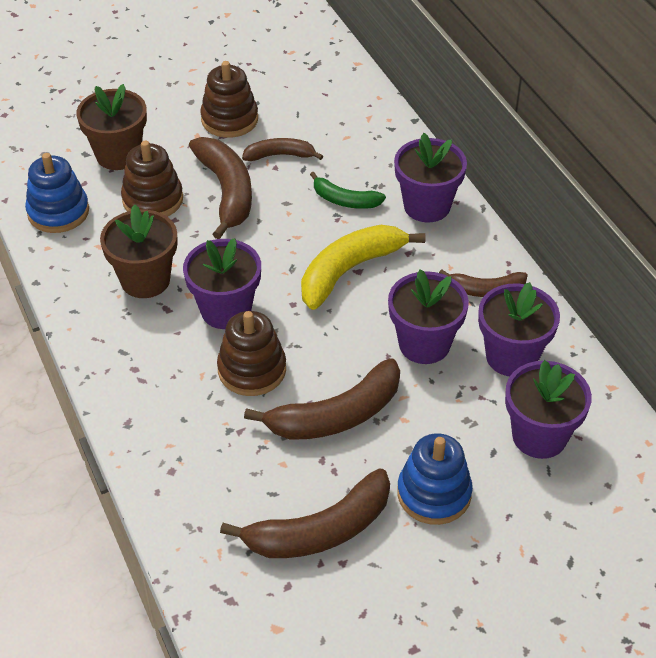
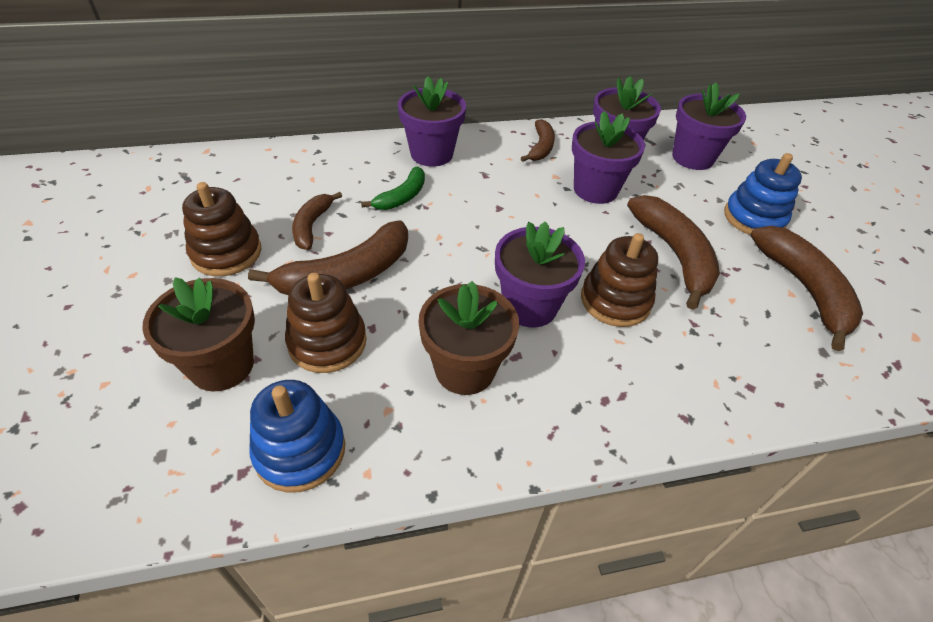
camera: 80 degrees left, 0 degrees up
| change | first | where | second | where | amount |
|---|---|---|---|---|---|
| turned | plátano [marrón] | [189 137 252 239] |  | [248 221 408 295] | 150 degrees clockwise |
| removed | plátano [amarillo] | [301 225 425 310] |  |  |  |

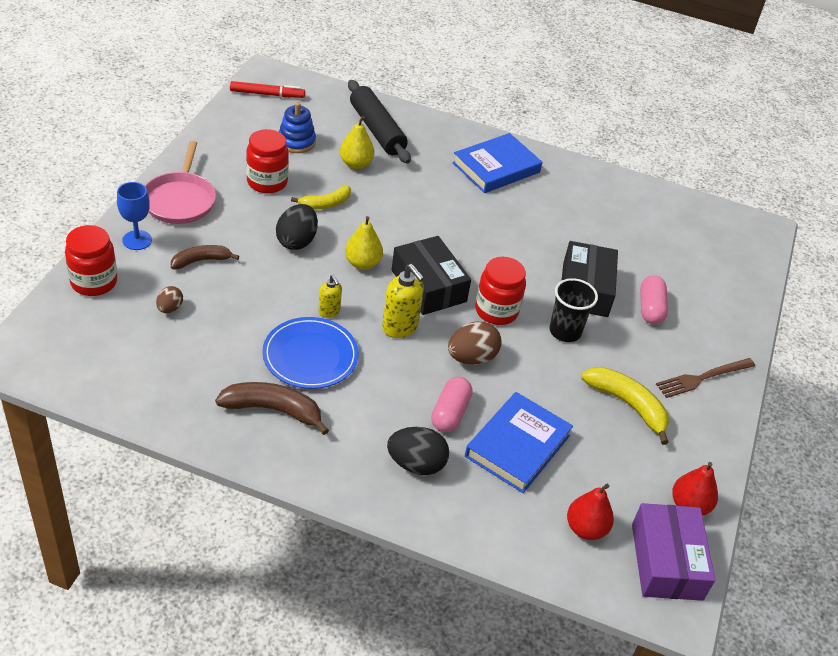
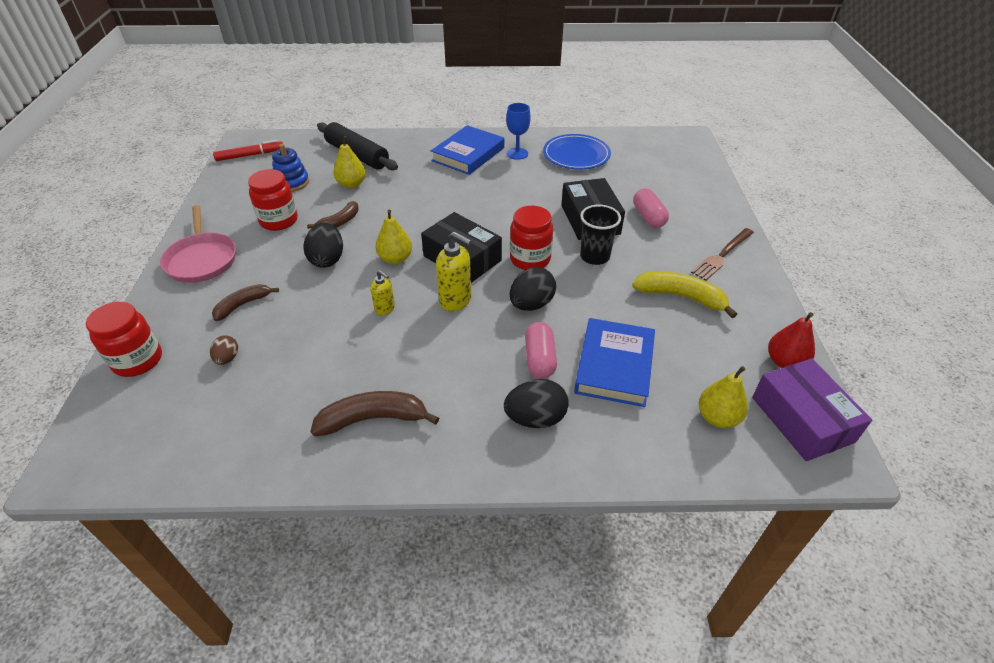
camera: 15 degrees left, 0 degrees up
| change | first | where | second | where | amount |
|---|---|---|---|---|---|
| recoloured | plátano [amarillo] | [291 186 351 209] | plátano [marrón] | [307 201 359 229] |  |
| moved | copa [azul] | [117 182 152 250] |  | [506 103 531 160] |  |
| recoloured | huevo [marrón] | [448 322 502 365] | huevo [negro] | [510 267 556 311] |  |
| moved | plato [azul] | [262 317 359 389] |  | [543 134 611 169] |  |
| recoloured | pera [rojo] | [567 483 614 540] | pera [amarillo] | [699 366 748 428] |  |

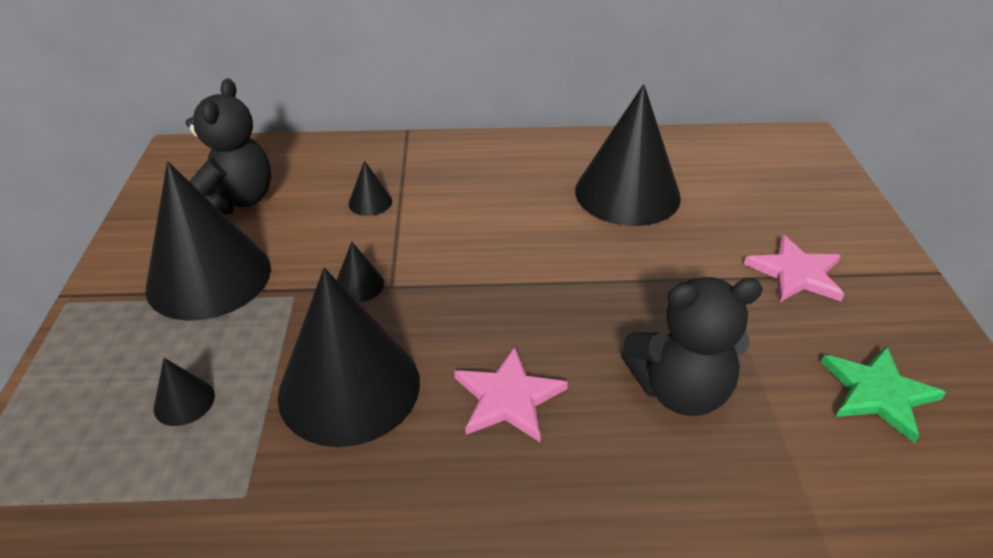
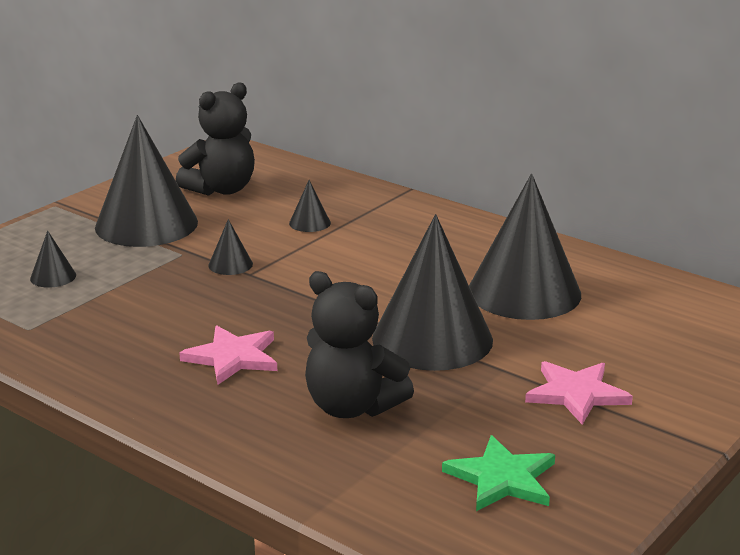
camera: 40 degrees right, 15 degrees down
| change | first | where | second | where | amount |
|---|---|---|---|---|---|
| moved | cono [negro] | [278 268 420 447] |  | [372 214 493 371] |  |

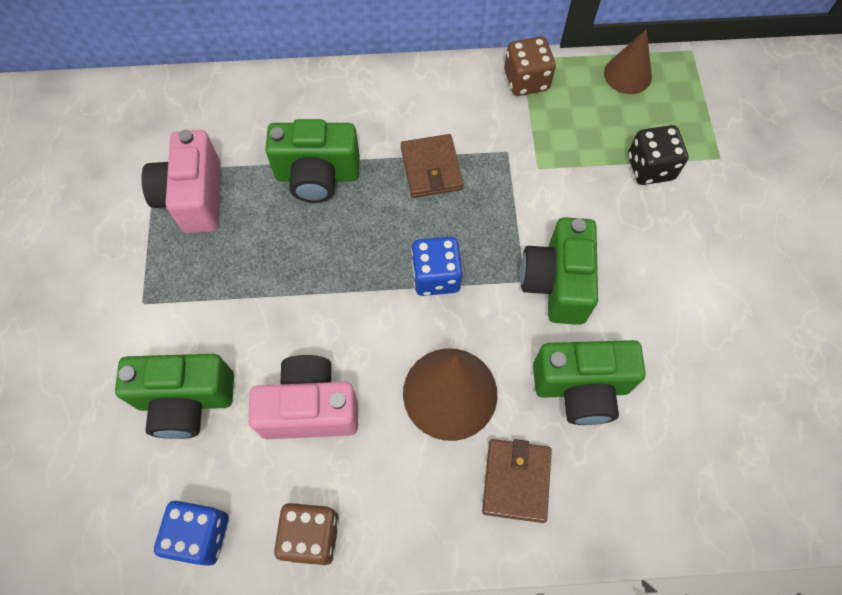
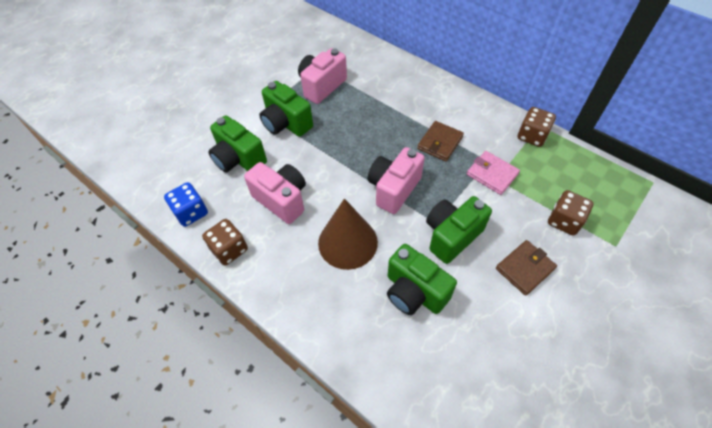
camera: 45 degrees right, 10 degrees down
| change | first | where | second | where | amount |
|---|---|---|---|---|---|
| moved | cámara [verde] | [265 119 360 203] |  | [259 81 313 137] |  |
| replaced | dado [azul] | [411 237 463 296] | cámara [rosa] | [368 147 425 214] |  |
| added |  |  | cartera [rosa] | [467 151 520 195] |  |
| moved | cartera [marrón] | [482 439 552 523] |  | [496 240 557 296] |  |
| recoloured | dado [negro] | [628 125 688 185] | dado [marrón] | [548 190 594 236] |  |
| removed | cono [marrón] | [604 29 652 94] |  |  |  |

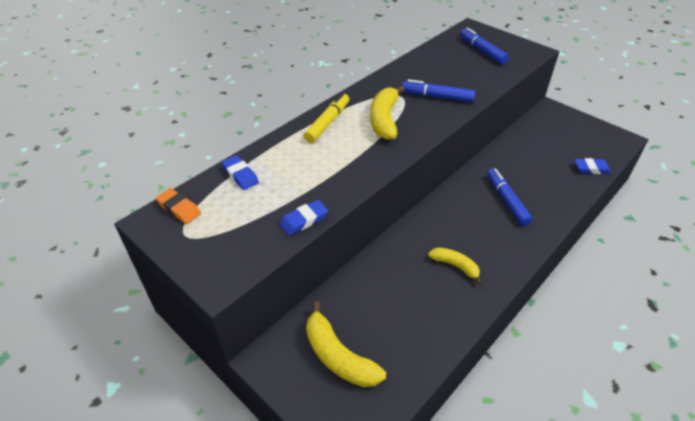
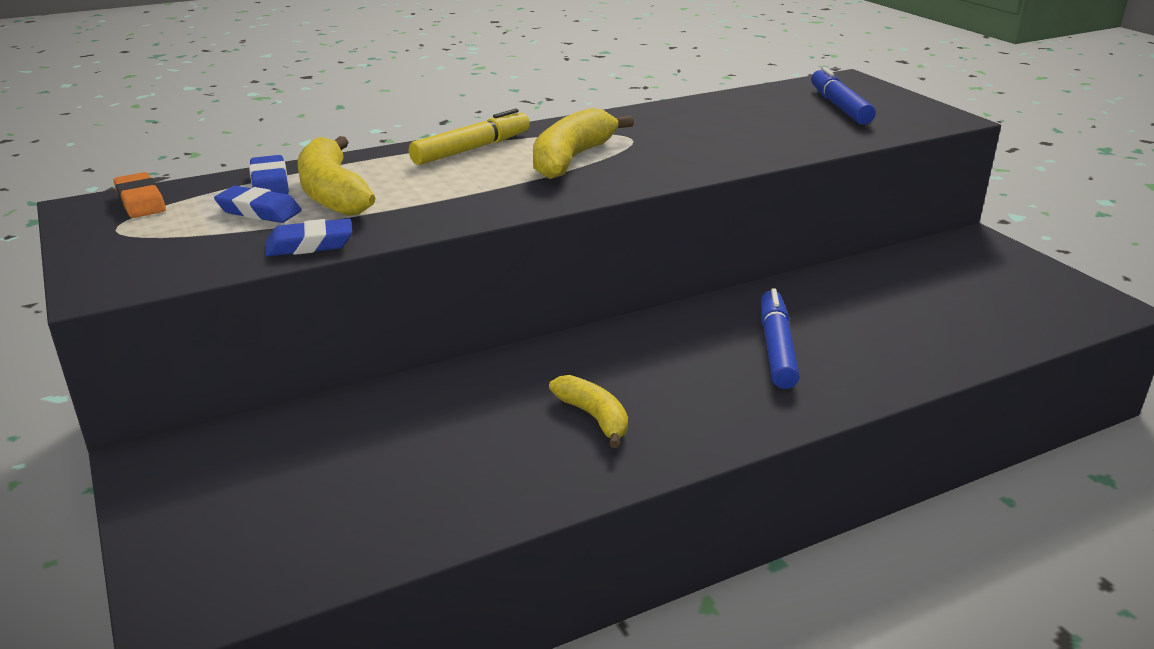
camera: 20 degrees right, 15 degrees down
| change | first | where | second | where | amount |
|---|---|---|---|---|---|
| moved | goma de borrar [azul] | [574 158 611 174] |  | [214 186 301 223] |  |
| moved | plátano [amarillo] | [306 301 386 387] |  | [298 136 375 216] |  |
| removed | rotulador [azul] | [402 79 475 102] |  |  |  |

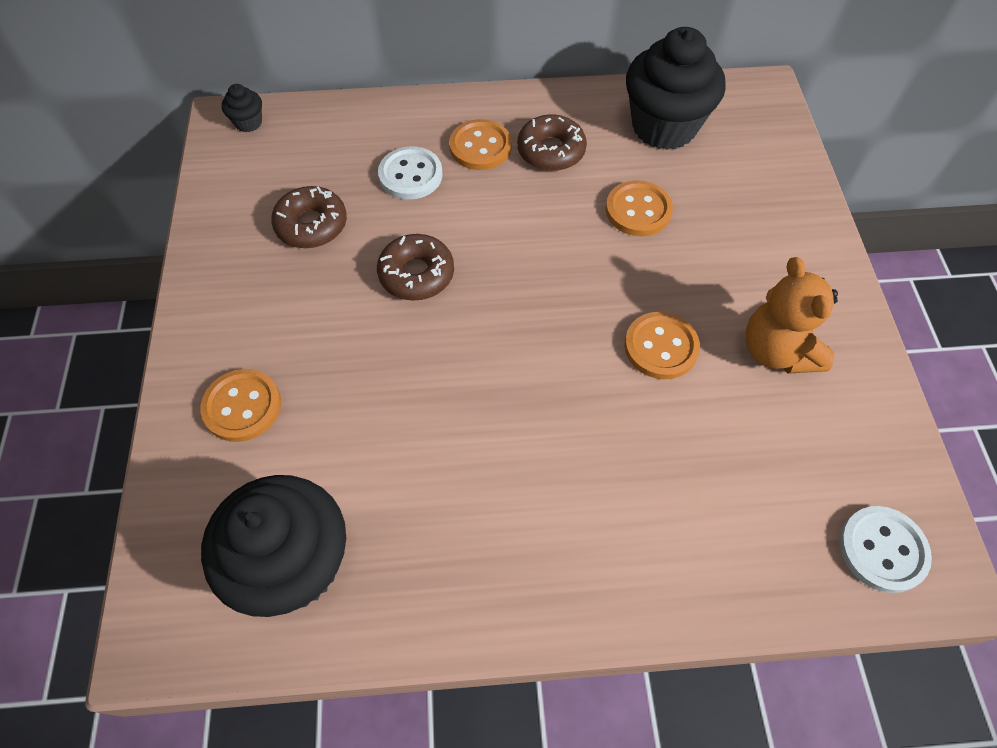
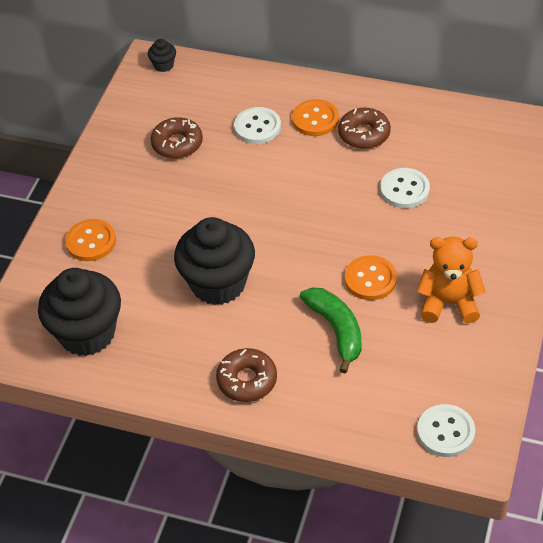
camera: 25 degrees right, 10 degrees down
| change | first | where | second | where | amount |
|---|---|---|---|---|---|
| moved | magdalena [negro] | [626 27 726 150] |  | [174 217 255 305] |  |
| moved | rosquilla [marrón] | [377 234 454 301] |  | [216 348 277 402] |  |
| added |  |  | plátano [verde] | [300 287 361 373] |  |
| recoloured | botón [naranja] | [606 180 673 236] | botón [blanco] | [380 168 430 208] |  |
| turned | osito [naranja] | [745 257 838 374] |  | [417 237 486 324] | 90 degrees clockwise |

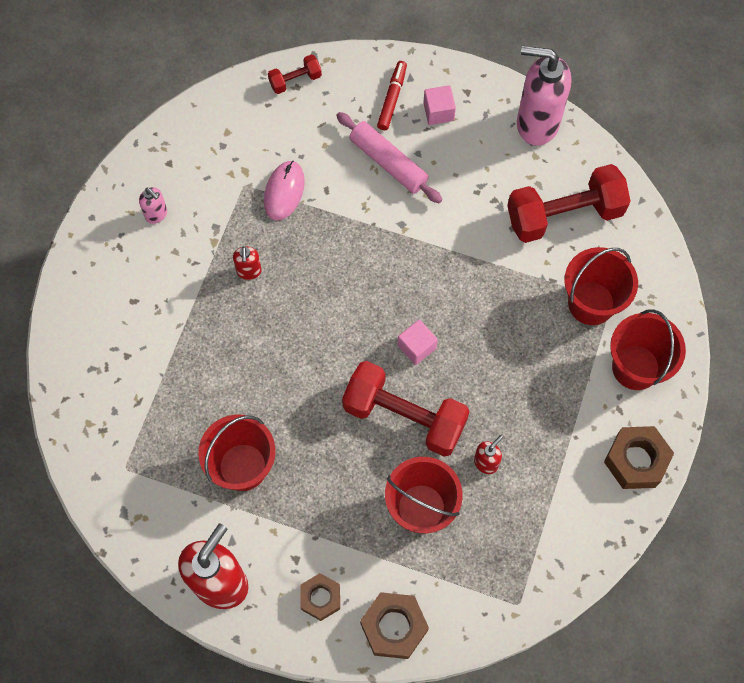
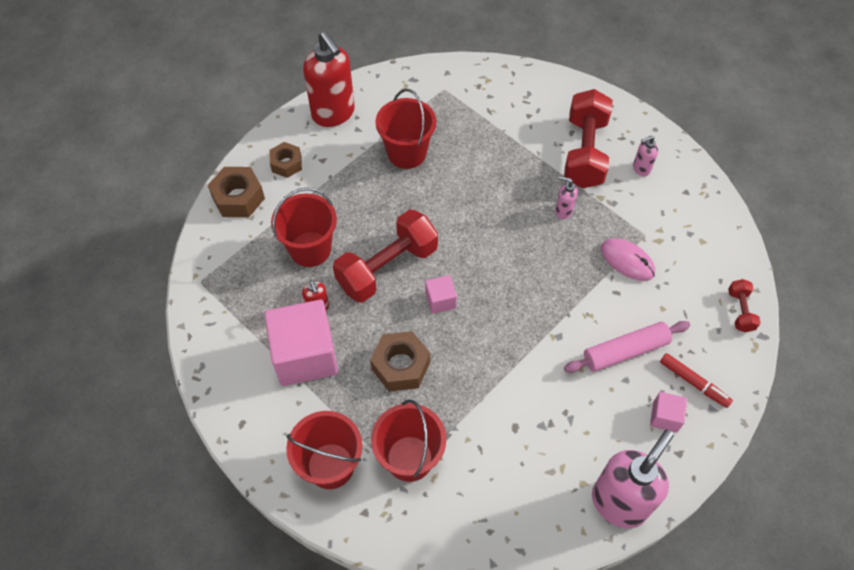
camera: 115 degrees right, 10 degrees down
| change | first | where | second | where | amount |
|---|---|---|---|---|---|
| added |  |  | cubo [rosa] | [264 300 338 386] |  |
| moved | tuerca [marrón] | [604 426 674 489] |  | [370 331 430 392] |  |
| recoloured | dispensador de jabón [rojo] | [233 246 262 280] | dispensador de jabón [rosa] | [555 176 578 219] |  |
| moved | mancuerna [rojo] | [507 164 631 243] |  | [564 89 612 188] |  |

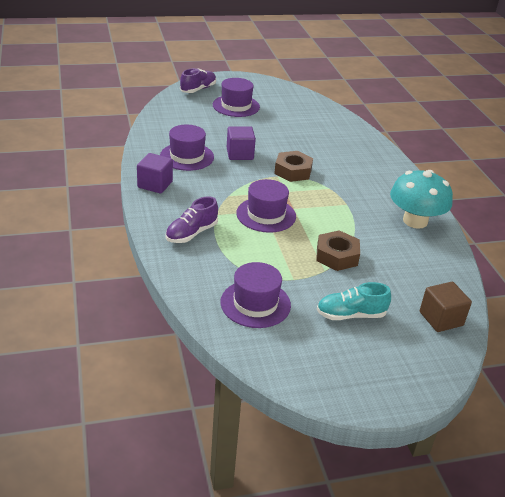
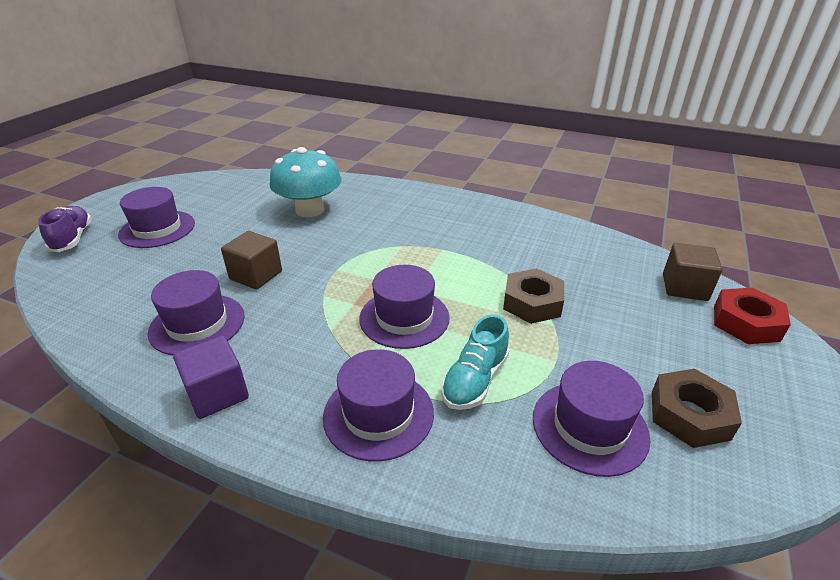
camera: 50 degrees left, 0 degrees up
| change | first | where | second | where | amount |
|---|---|---|---|---|---|
| recoloured | cubo [morado] | [227 126 256 160] | cubo [marrón] | [221 231 282 289] |  |
| moved | seta [turquesa] | [390 170 453 229] |  | [270 147 342 217] |  |
| replaced | zapato [morado] | [166 196 218 243] | sombrero [morado] | [323 349 434 461] |  |
| moved | zapato [turquesa] | [317 282 391 320] |  | [441 314 509 410] |  |
| moved | tuerca [marrón] | [274 151 313 182] |  | [652 369 742 448] |  |
| added |  |  | tuerca [rojo] | [714 288 791 344] |  |

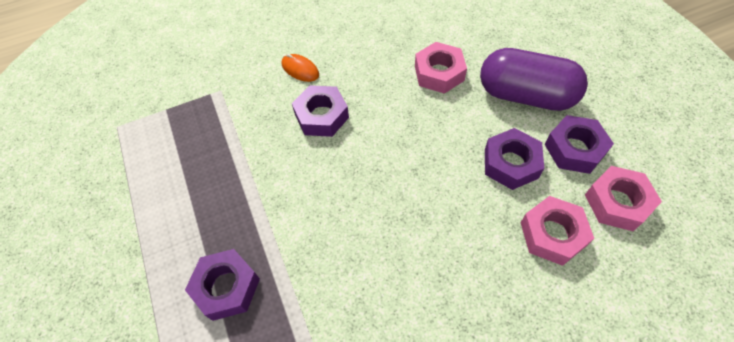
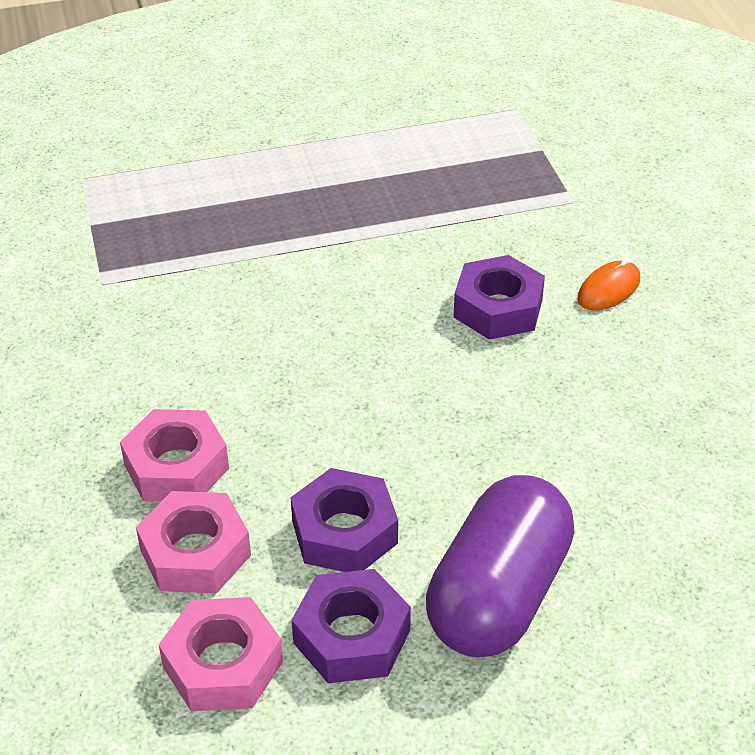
camera: 95 degrees right, 15 degrees down
| change | first | where | second | where | amount |
|---|---|---|---|---|---|
| moved | tuerca [rosa] | [415 42 467 94] |  | [120 409 229 502] |  |
| removed | tuerca [morado] | [185 249 260 321] |  |  |  |

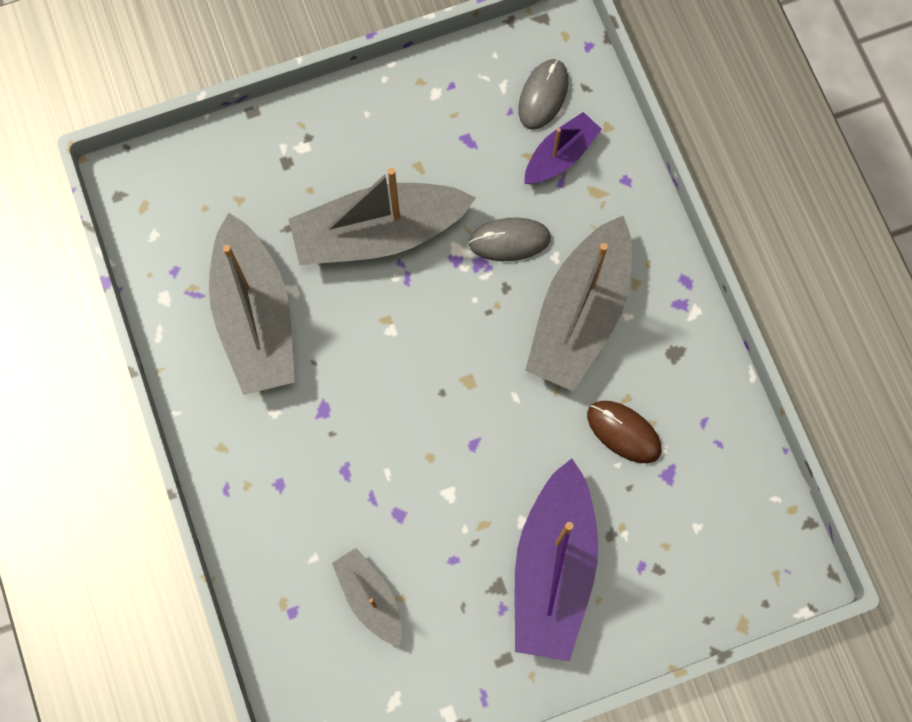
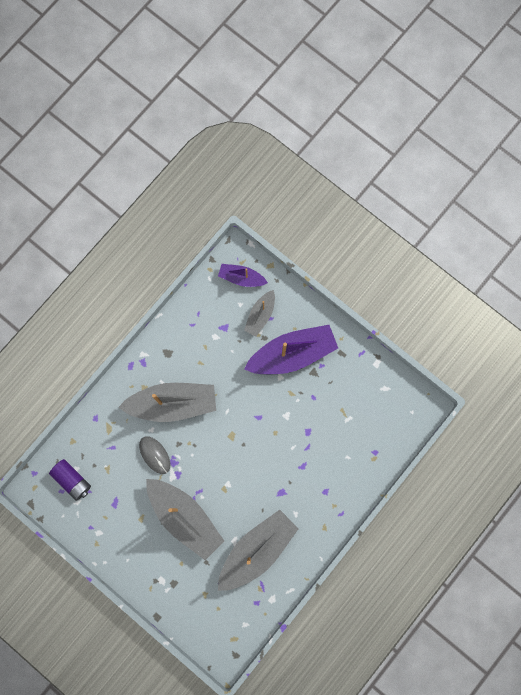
camera: 120 degrees left, 5 degrees up
| change | first | where | second | where | amount |
|---|---|---|---|---|---|
| replaced | ratón [gris] | [518 59 568 130] | pila [morado] | [49 459 91 501] |  |
| moved | barco [morado] | [524 112 602 184] |  | [218 264 268 287] |  |
| moved | barco [gris] | [332 548 402 646] |  | [244 290 275 336] |  |
| removed | ratón [marrón] | [587 401 662 463] |  |  |  |

